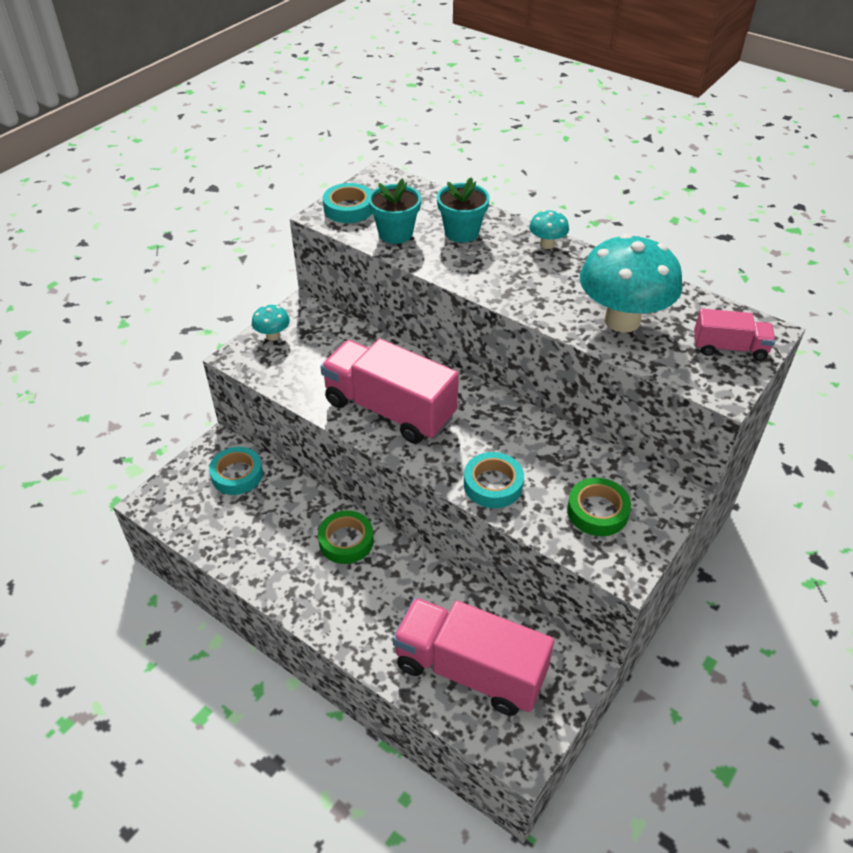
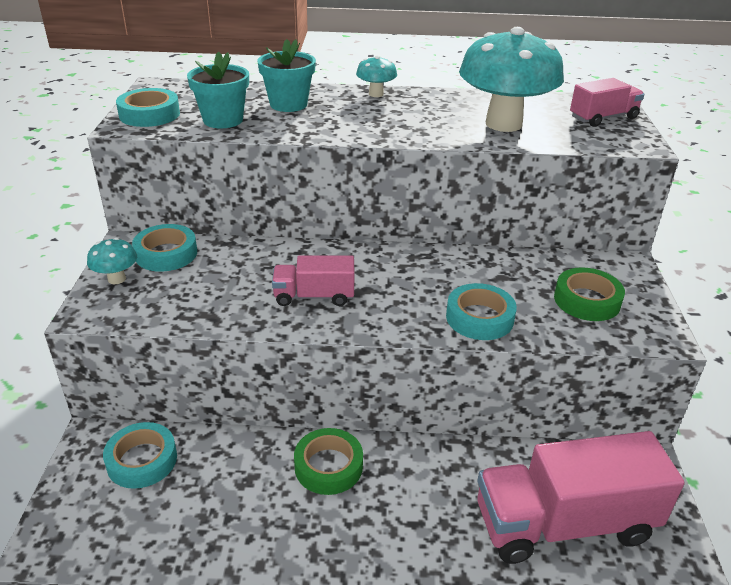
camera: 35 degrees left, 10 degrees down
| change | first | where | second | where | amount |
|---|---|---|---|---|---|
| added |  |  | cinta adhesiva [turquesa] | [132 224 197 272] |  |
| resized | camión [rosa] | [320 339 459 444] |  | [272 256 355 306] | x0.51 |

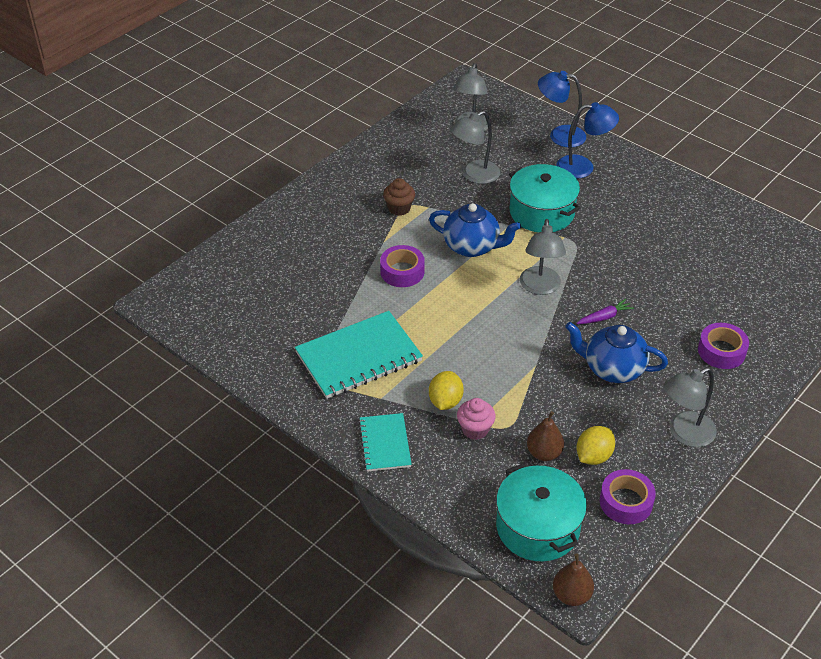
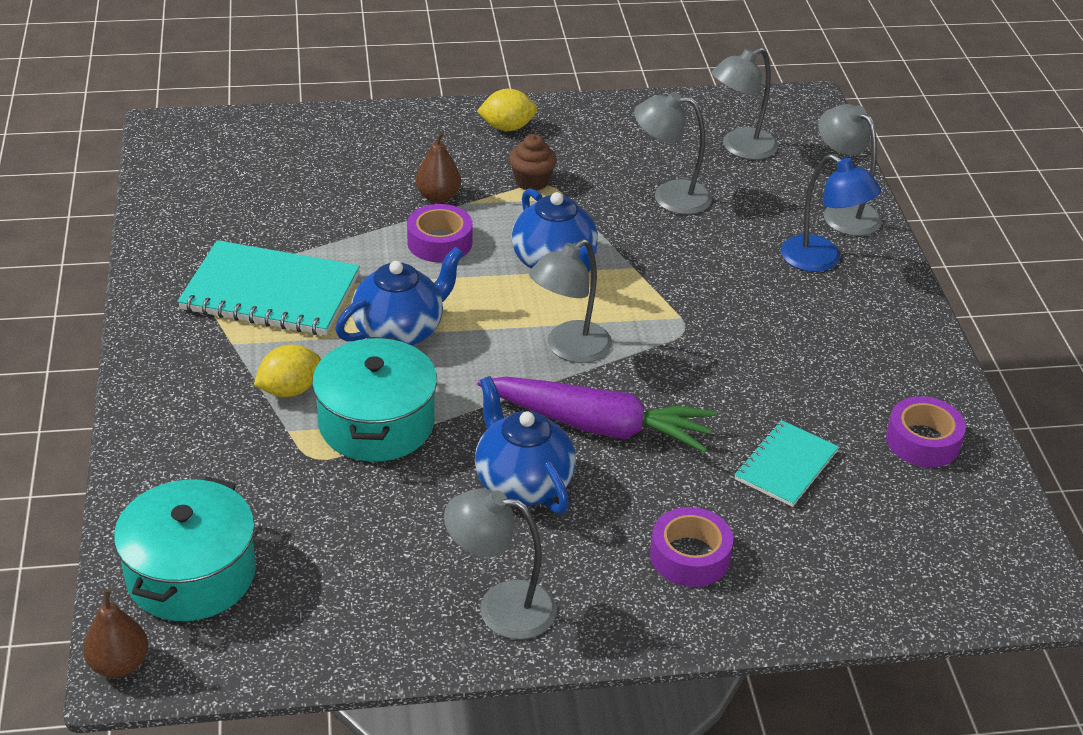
camera: 40 degrees right, 5 degrees down
| change | first | where | second | where | amount |
|---|---|---|---|---|---|
| moved | olla [turquesa] | [509 164 581 232] |  | [312 337 437 462] |  |
| added |  |  | tetera [azul] | [335 247 464 346] |  |
| moved | pera [marrón] | [527 411 564 461] |  | [416 131 461 203] |  |
| moved | limón [amarillo] | [576 426 615 465] |  | [477 89 537 131] |  |
| resized | zanahoria [morado] | [577 299 634 324] |  | [478 376 716 453] | x2.37 |
| moved | cuaderno [turquesa] | [358 413 412 472] |  | [734 420 839 507] |  |
| recoloured | lámpara [azul] | [538 71 586 147] | lámpara [gris] | [818 104 882 236] |  |
| moved | cinta adhesiva [morado] | [600 469 656 524] |  | [886 396 966 467] |  |
| removed | magdalena [rosa] | [457 398 496 440] |  |  |  |

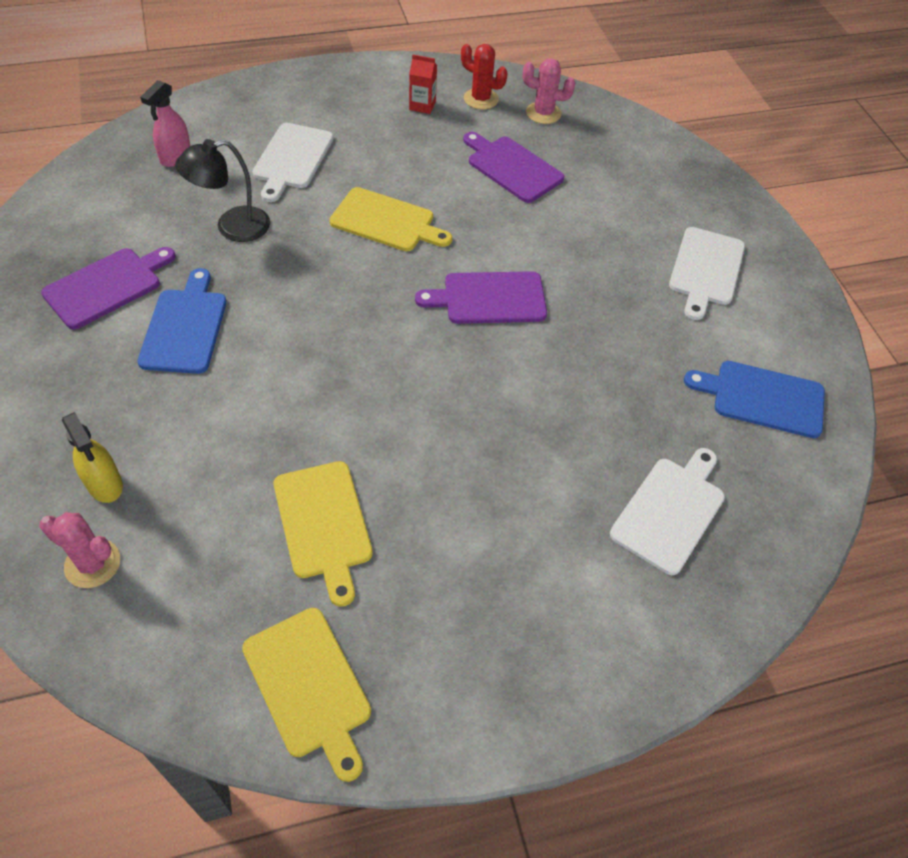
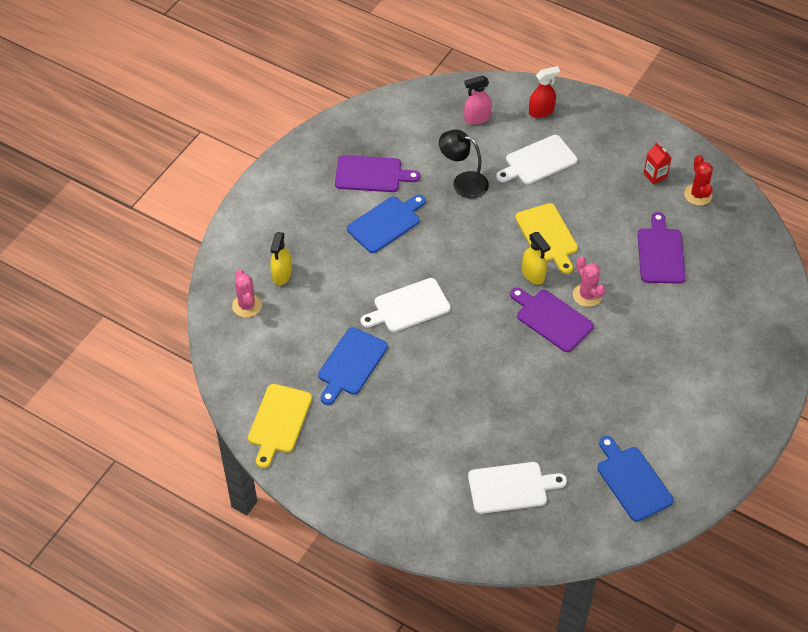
camera: 50 degrees right, 0 degrees up
| change | first | where | second | where | amount |
|---|---|---|---|---|---|
| recoloured | tabla de cortar [amarillo] | [273 461 373 607] | tabla de cortar [azul] | [318 327 388 405] |  |
| moved | tabla de cortar [blanco] | [669 227 745 320] |  | [360 278 451 332] |  |
| added |  |  | pulverizador [amarillo] | [522 232 550 284] |  |
| added |  |  | pulverizador [rojo] | [529 66 560 118] |  |
| moved | cactus [rosa] | [523 58 575 124] |  | [573 256 605 307] |  |

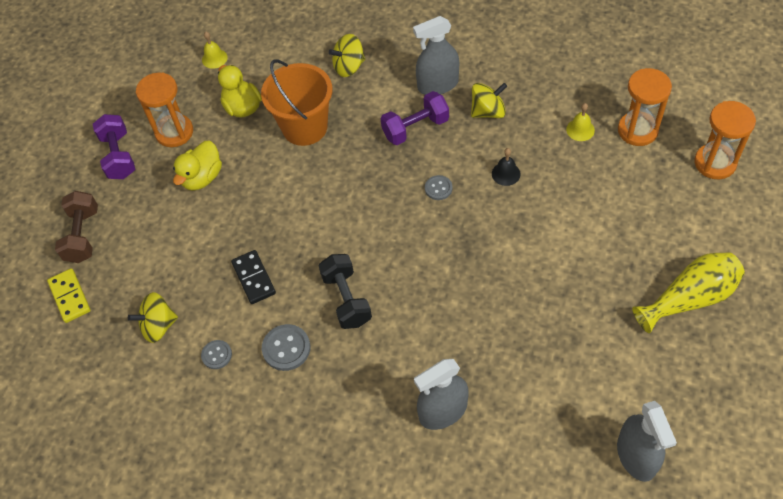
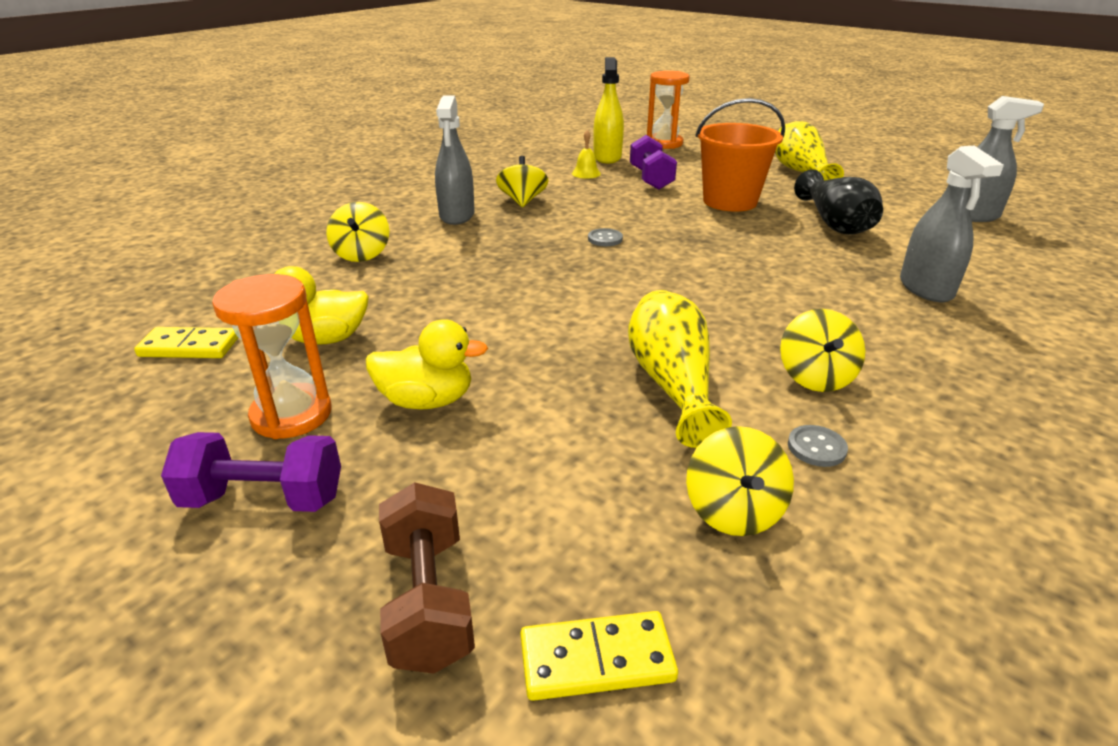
camera: 75 degrees left, 25 degrees down
| change | first | where | second | where | amount |
|---|---|---|---|---|---|
| replaced | campana [amarillo] | [202 32 227 69] | ficha de dominó [amarillo] | [134 327 239 358] |  |
| turned | pato [amarillo] | [173 141 222 191] |  | [366 319 488 409] | 45 degrees counterclockwise |
| turned | mancuerna [marrón] | [55 191 98 263] |  | [379 482 475 674] | 60 degrees clockwise |
| replaced | reloj de arena [naranja] | [618 68 672 146] | pulverizador [amarillo] | [593 57 624 163] |  |
| replaced | ficha de dominó [negro] | [231 250 276 304] | florero [amarillo] | [628 290 732 448] |  |
| moved | mancuerna [morado] | [381 91 449 145] |  | [630 135 677 190] |  |
| moved | balde [naranja] | [261 59 332 146] |  | [695 98 785 212] |  |
| replaced | botón [gris] | [262 324 310 371] | peonza [amarillo] | [780 309 865 392] |  |
| added |  |  | florero [negro] | [794 169 883 235] |  |
| removed | mancuerna [negro] | [318 254 372 329] |  |  |  |
| removed | campana [negro] | [492 148 521 186] |  |  |  |

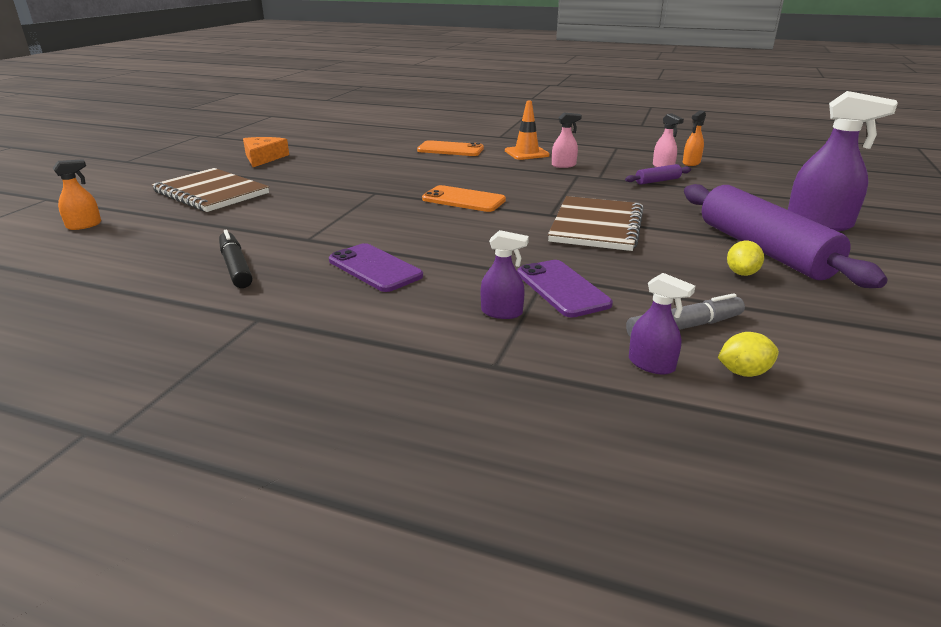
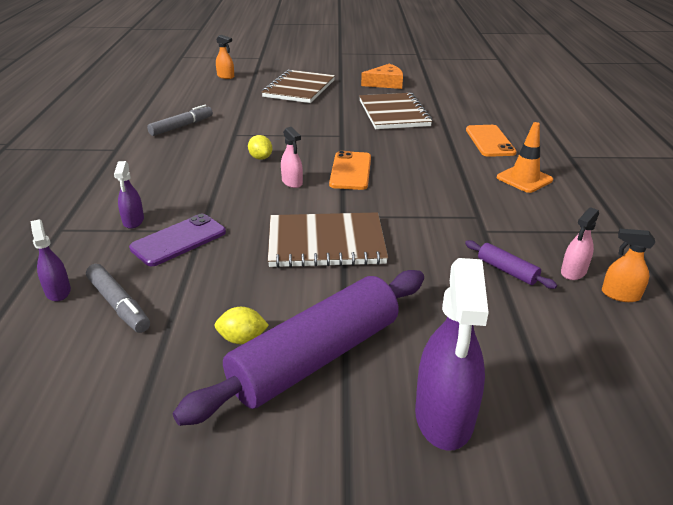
camera: 70 degrees right, 5 degrees up
| change | first | where | second | where | amount |
|---|---|---|---|---|---|
| turned | pulverizador [morado] | [629 273 695 375] |  | [31 219 71 301] | 135 degrees clockwise |
| recoloured | rotulador [negro] | [219 230 253 288] | rotulador [gris] | [147 105 213 136] |  |
| moved | limón [amarillo] | [717 332 779 377] |  | [248 135 272 160] |  |
| moved | pulverizador [rosa] | [552 113 582 168] |  | [281 127 303 188] |  |
| added |  |  | cuaderno [marrón] | [359 93 432 129] |  |
| removed | móvil [morado] | [329 243 423 292] |  |  |  |

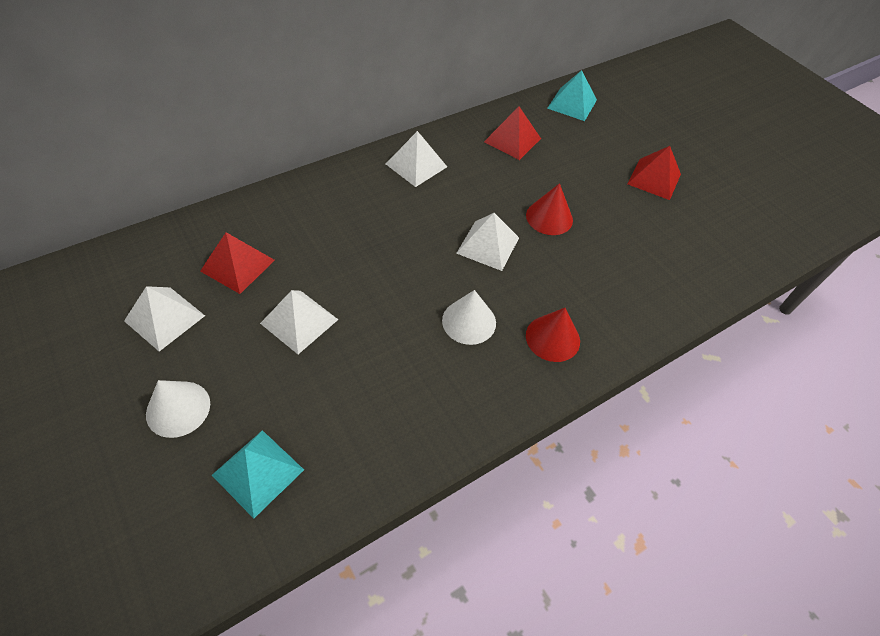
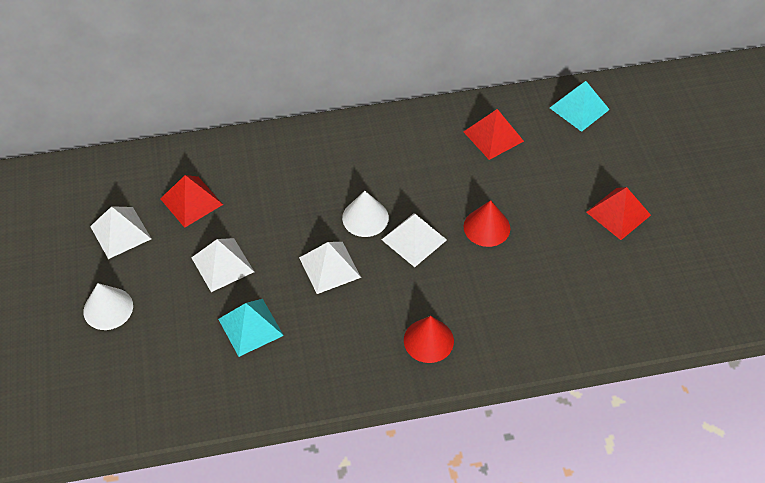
camera: 25 degrees right, 0 degrees up
| change | first | where | second | where | amount |
|---|---|---|---|---|---|
| moved | pirámide [turquesa] | [212 430 304 518] |  | [218 299 284 357] |  |
| moved | pirámide [blanco] | [386 131 447 187] |  | [299 242 361 294] |  |
| moved | cono [blanco] | [442 290 496 345] |  | [342 191 389 237] |  |

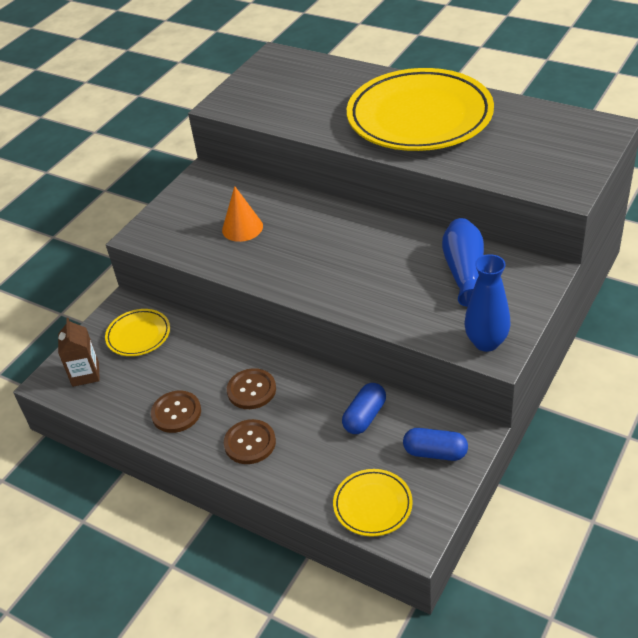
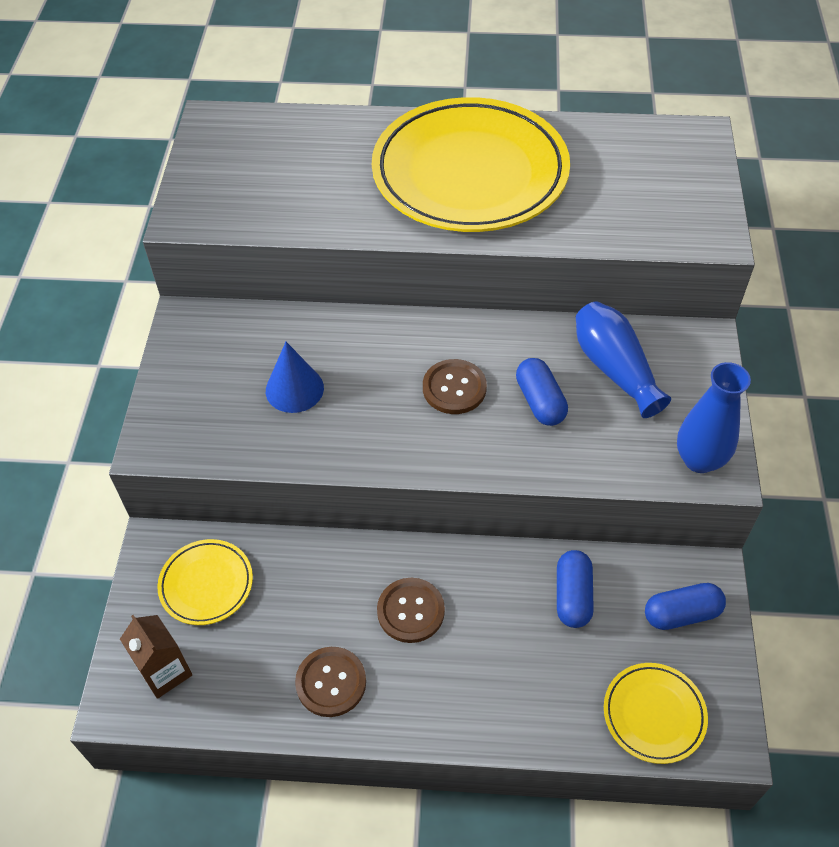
camera: 30 degrees left, 10 degrees up
| change | first | where | second | where | amount |
|---|---|---|---|---|---|
| recoloured | cono [naranja] | [222 186 263 242] | cono [azul] | [266 342 324 413] |  |
| moved | botón [marrón] | [224 419 276 464] |  | [423 359 487 414] |  |
| added |  |  | cápsula [azul] | [516 358 568 426] |  |

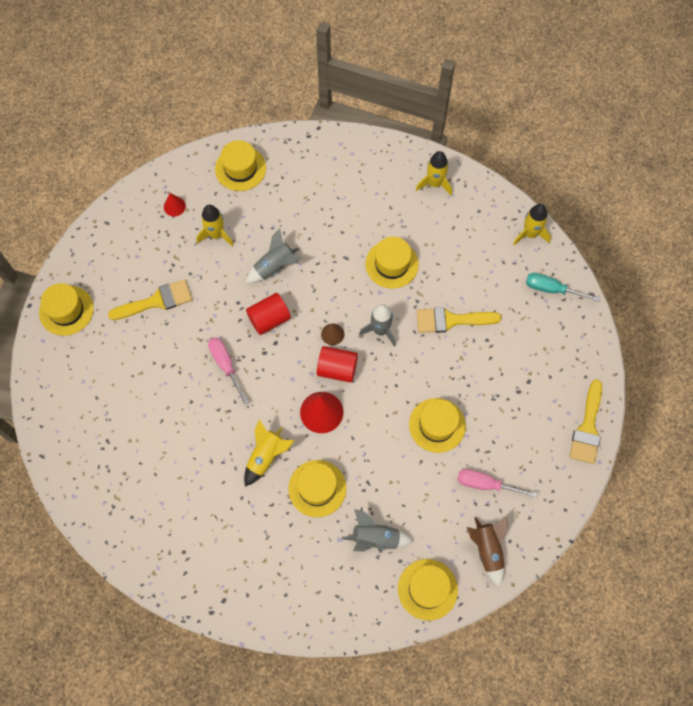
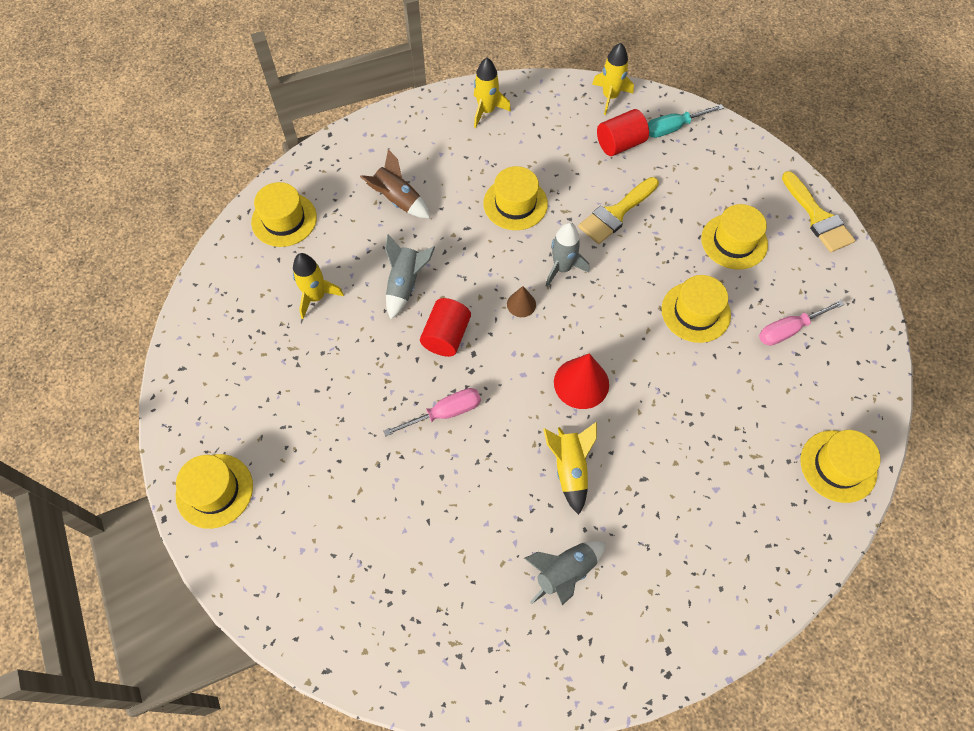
camera: 40 degrees left, 5 degrees down
| change | first | where | second | where | amount |
|---|---|---|---|---|---|
| moved | cohete [marrón] | [467 516 508 587] |  | [360 149 430 218] |  |
| turned | destornillador [rosa] | [208 337 249 404] |  | [383 388 481 437] | 135 degrees clockwise |
| moved | cohete [gris] | [342 509 414 552] |  | [524 541 605 605] |  |
| moved | cilindro [rojo] | [317 346 358 383] |  | [597 109 649 156] |  |
| moved | sombrero [amarillo] | [289 460 346 517] |  | [701 204 768 270] |  |
| removed | pincel [amarillo] | [108 279 192 320] |  |  |  |
| removed | cono [rojo] | [164 193 186 216] |  |  |  |

